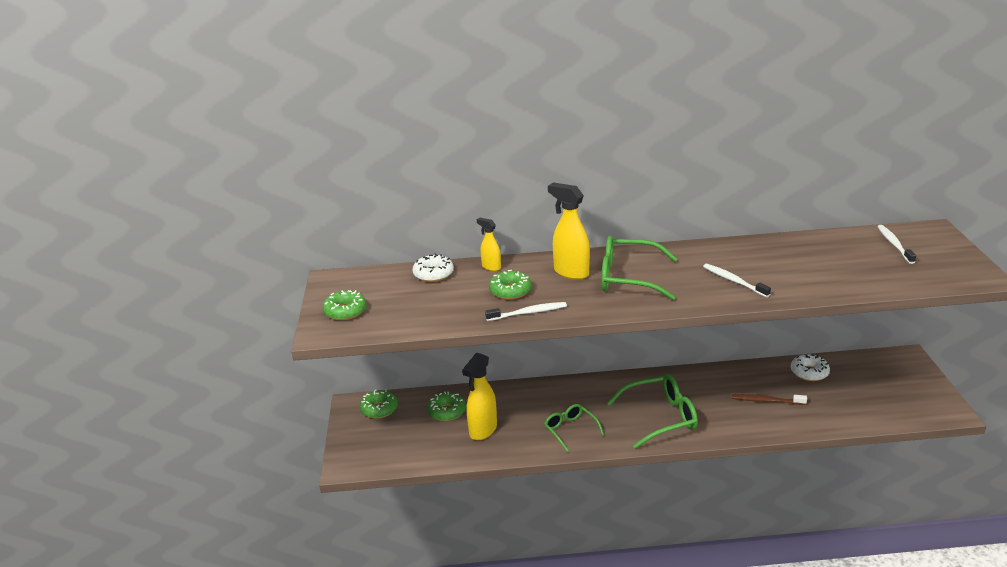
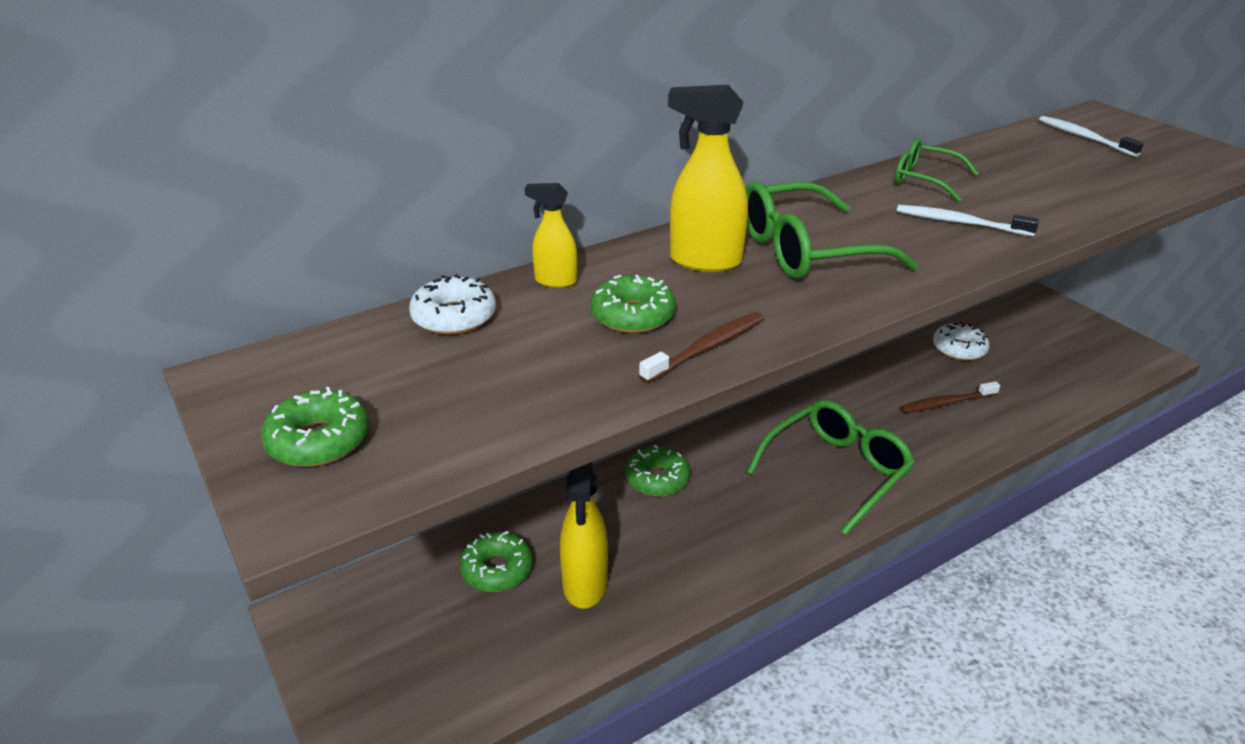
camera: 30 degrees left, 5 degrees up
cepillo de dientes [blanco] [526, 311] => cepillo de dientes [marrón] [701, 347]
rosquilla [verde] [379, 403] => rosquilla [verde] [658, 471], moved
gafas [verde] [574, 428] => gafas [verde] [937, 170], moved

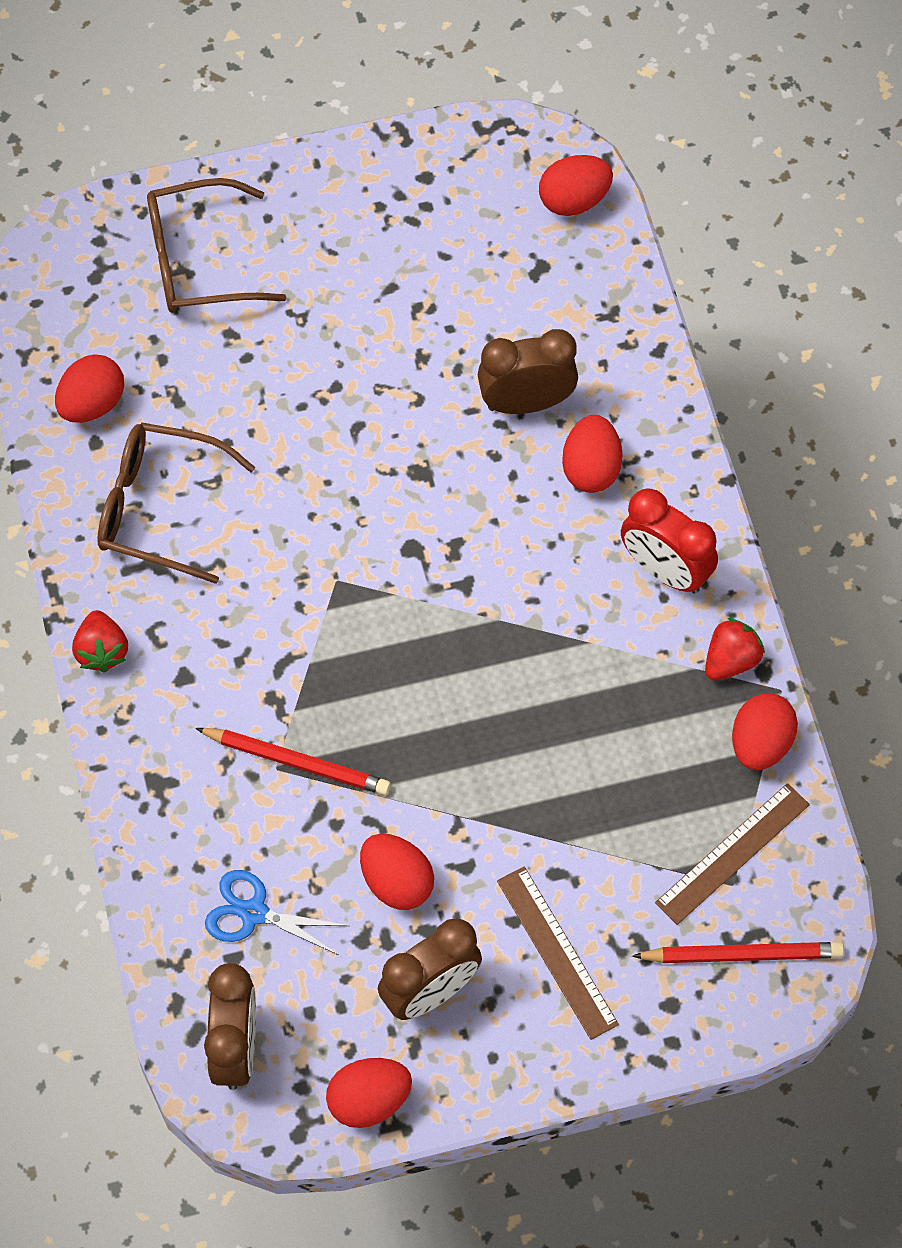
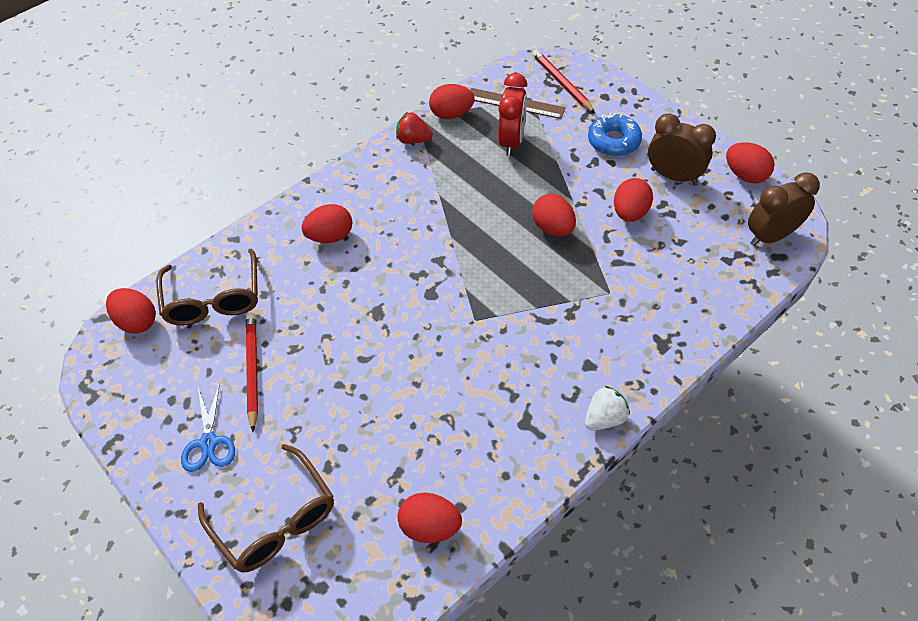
camera: 115 degrees left, 10 degrees down
despertador [marrón] [528, 371] => nothing
gafas [marrón] [176, 503] => gafas [marrón] [207, 287], moved
despertador [rojo] [669, 541] => despertador [rojo] [512, 114], moved
fresa [rojo] [100, 641] => fresa [blanco] [607, 408]
lápiz [rojo] [293, 761] => lápiz [rojo] [252, 372], moved
regla [marrón] [558, 953] => rosquilla [azul] [615, 134]
tijeras [azul] [277, 912] => tijeras [azul] [208, 427], moved
nothing => huevo [rojo] [554, 215]

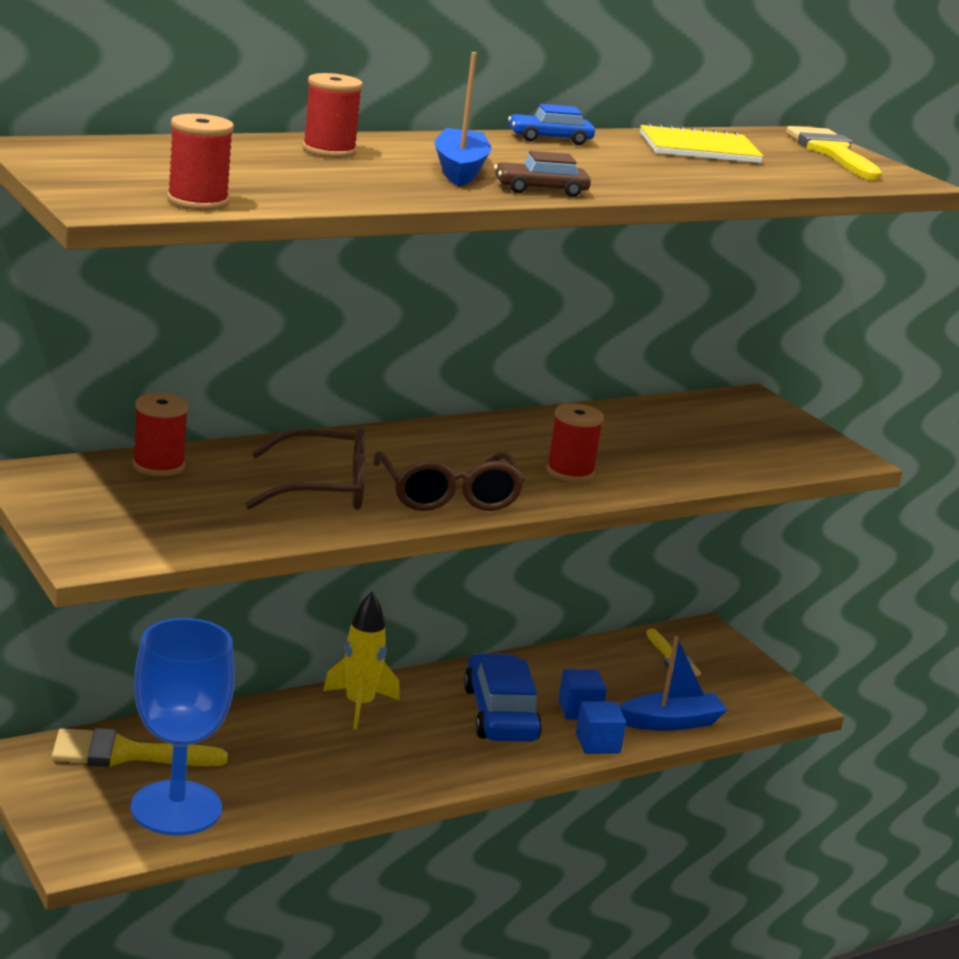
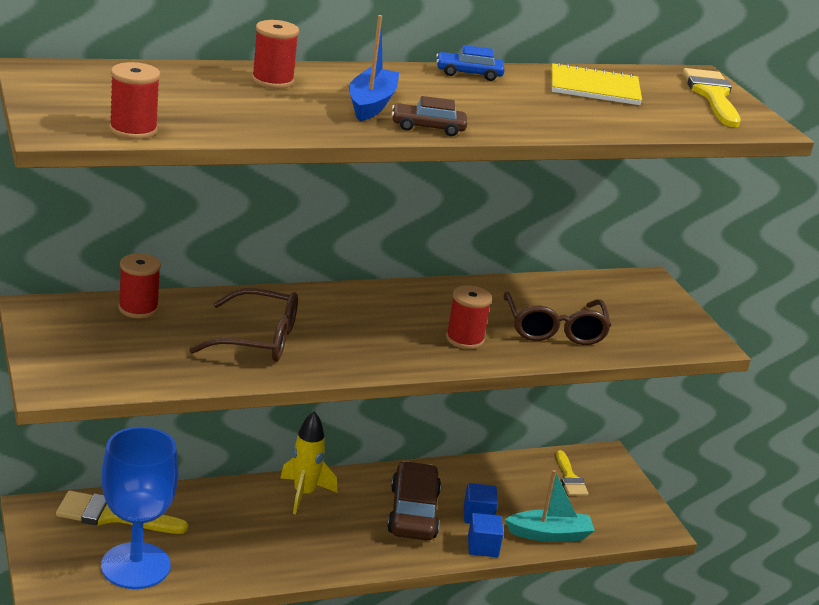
camera: 10 degrees right, 5 degrees up
gafas [marrón] [449, 481] => gafas [marrón] [557, 318], moved
barco [azul] [673, 683] => barco [turquesa] [550, 506]
coche [azul] [503, 697] => coche [marrón] [414, 500]

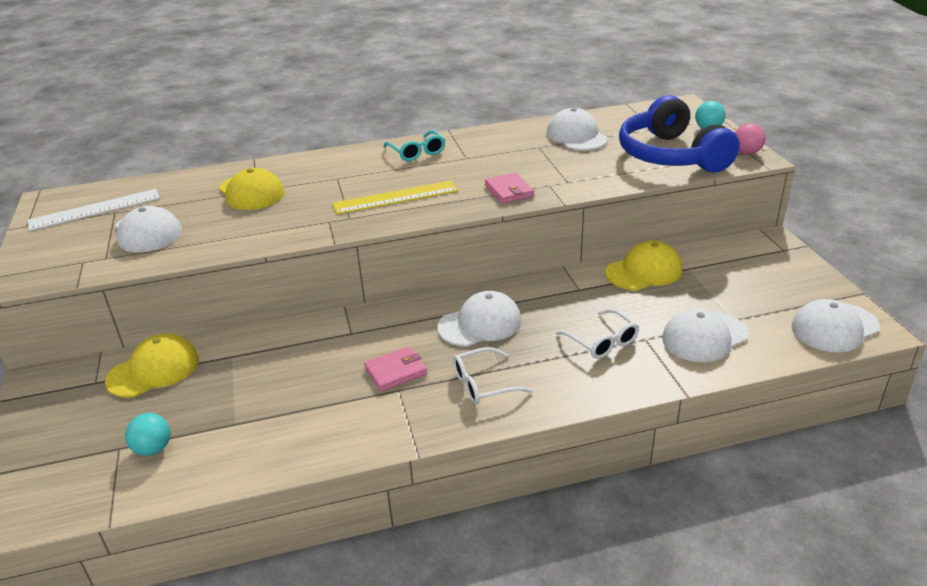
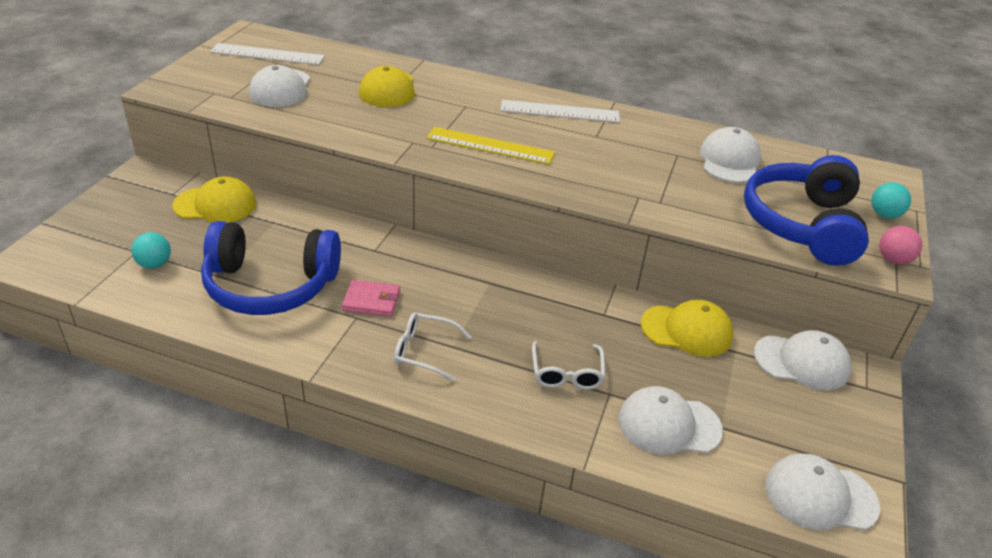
camera: 30 degrees right, 5 degrees up
gafas [turquesa] [414, 145] => regla [blanco] [560, 111]
cartera [rosa] [510, 188] => nothing
gorra [blanco] [479, 319] => gorra [blanco] [803, 360], moved
nothing => auriculares [azul] [271, 268]

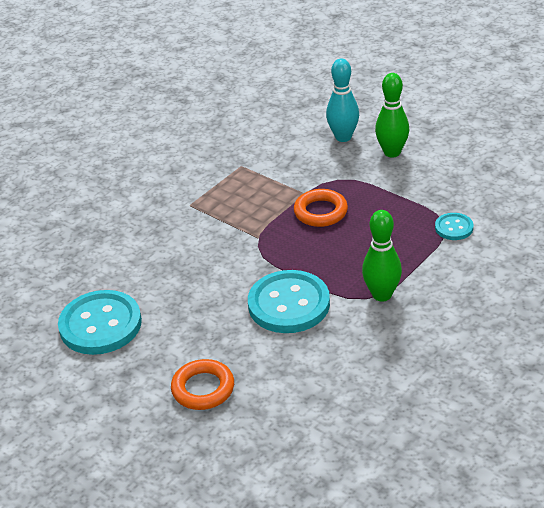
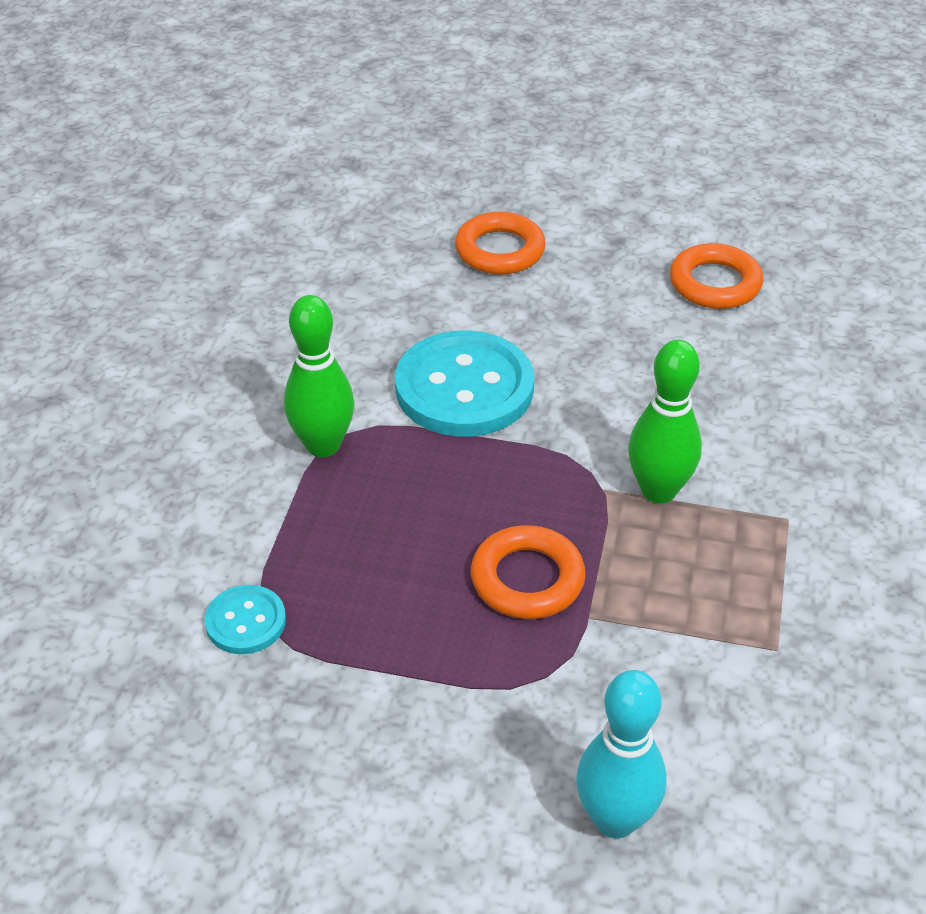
camera: 150 degrees right, 5 degrees up
bolo [verde] [392, 115] => bolo [verde] [665, 422], moved
botón [turquesa] [100, 322] => anillo [naranja] [716, 276]

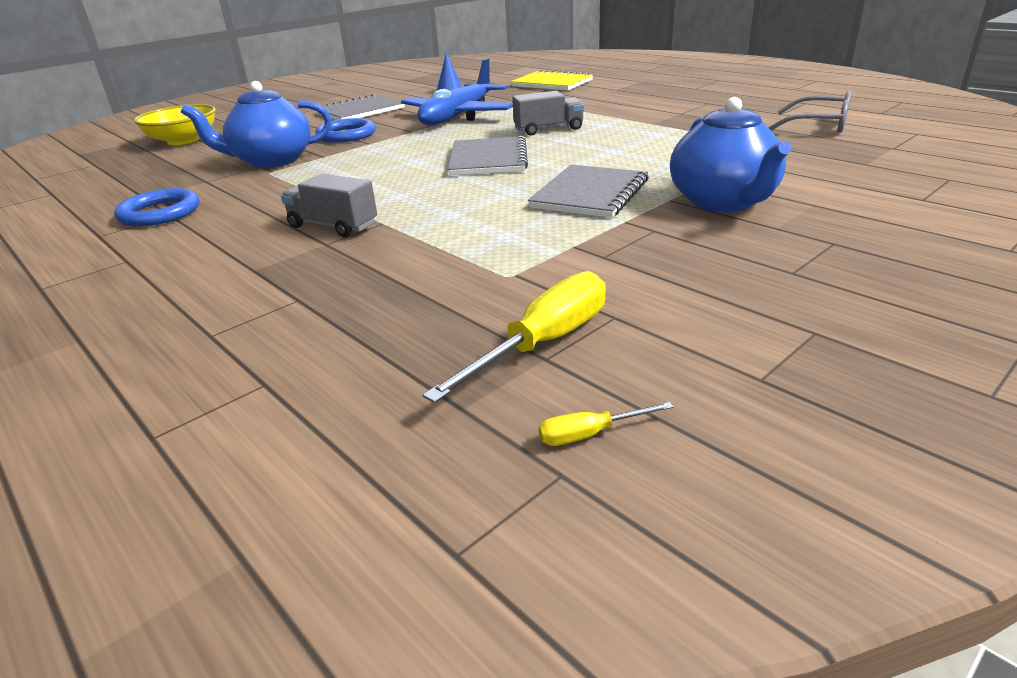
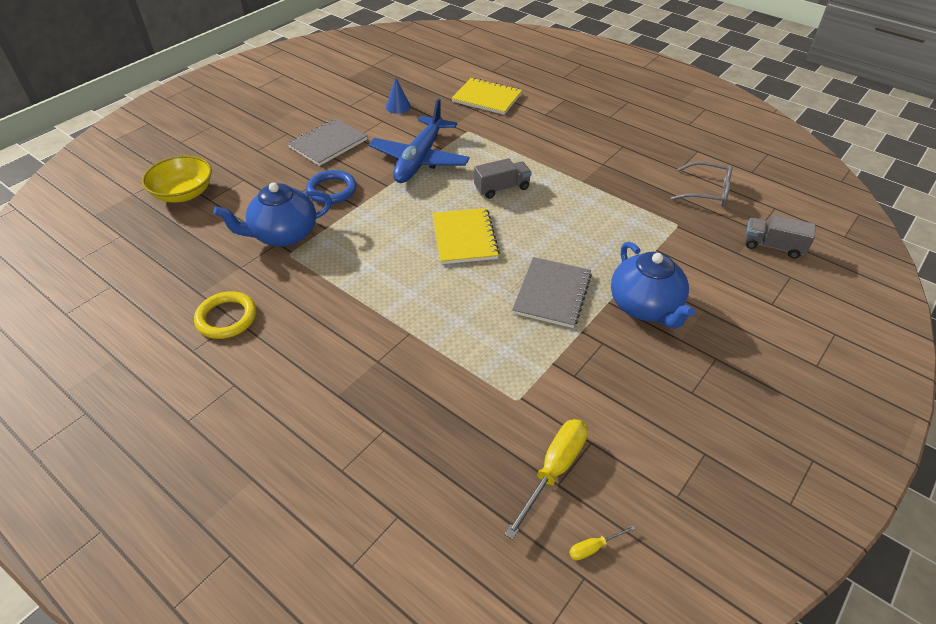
camera: 10 degrees left, 15 degrees up
cuaderno [gris] [488, 155] => cuaderno [amarillo] [466, 236]
camión [gris] [329, 205] => camión [gris] [780, 237], moved
anillo [azul] [156, 207] => anillo [amarillo] [225, 315]

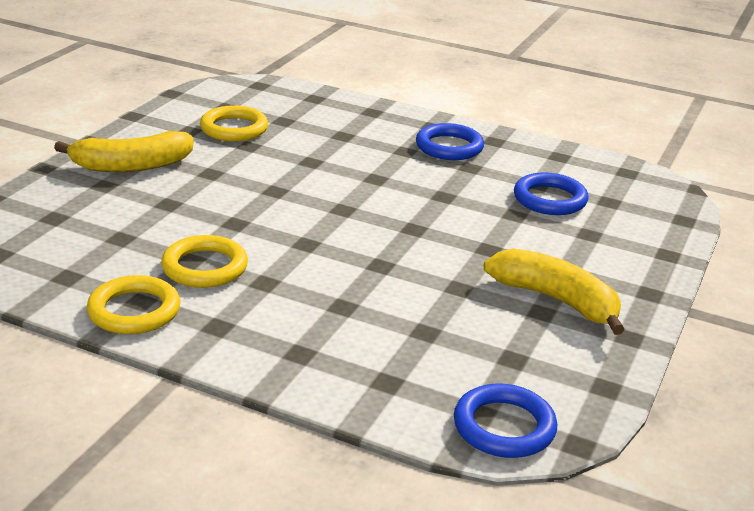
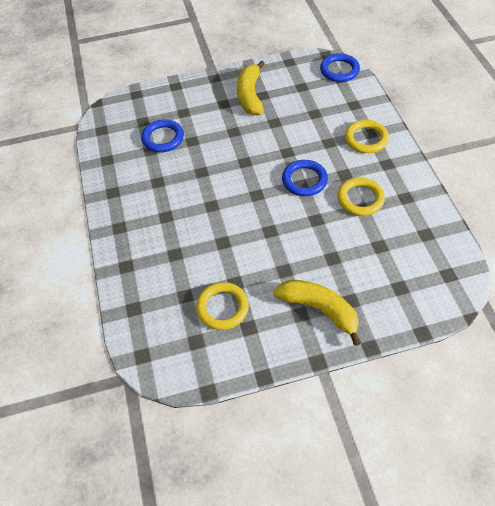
camera: 125 degrees left, 25 degrees up
anillo [azul] [450, 141] => anillo [azul] [305, 178], moved
anillo [amarillo] [133, 304] => anillo [amarillo] [367, 136], moved

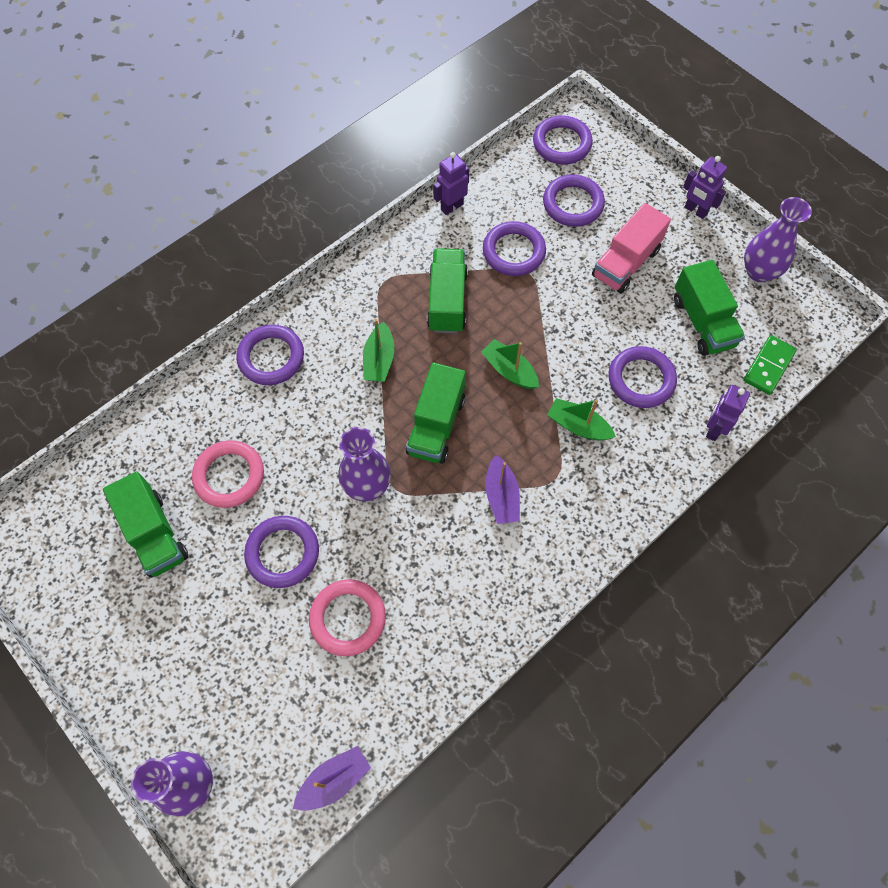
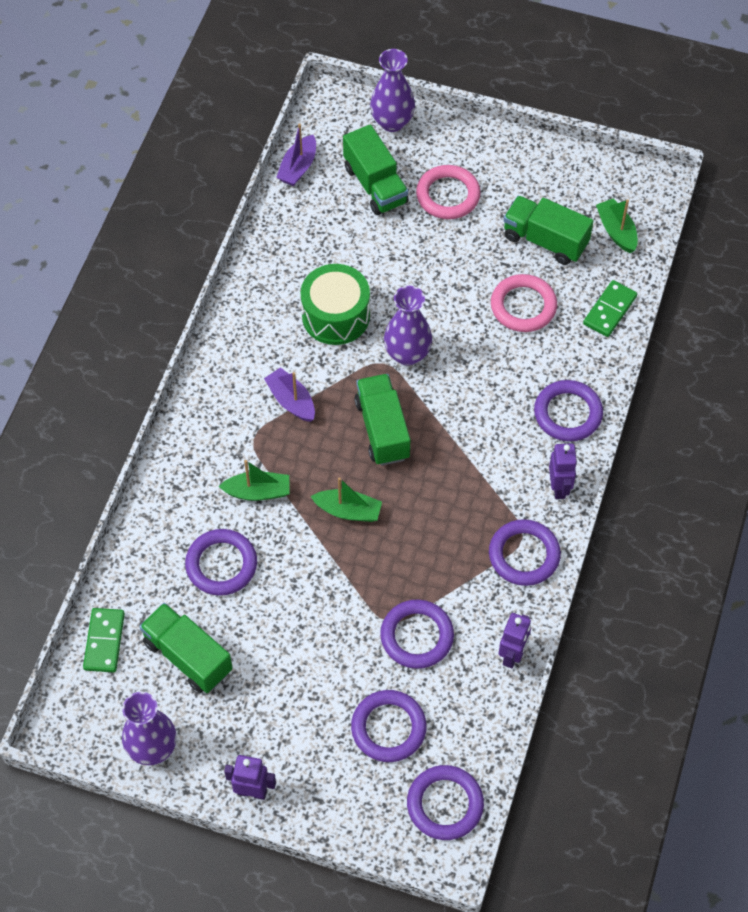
camera: 150 degrees right, 5 degrees down
camión [rosa] [631, 248] => nothing
camión [verde] [447, 291] => camión [verde] [376, 169], moved
barco [verde] [378, 350] => barco [verde] [617, 225], moved
robot [morado] [728, 413] => robot [morado] [563, 471], moved
anillo [morado] [281, 552] => anillo [morado] [525, 552], moved
anillo [rosa] [347, 617] => anillo [rosa] [448, 192], moved
nothing => tambor [verde] [335, 304]
nothing => ficha de dominó [verde] [610, 308]

